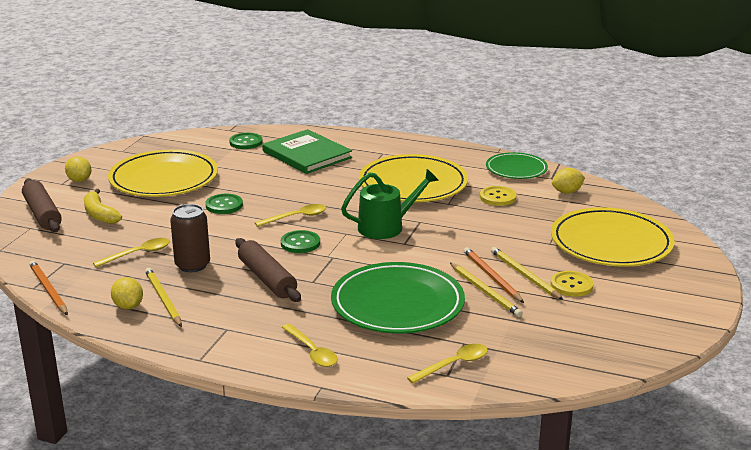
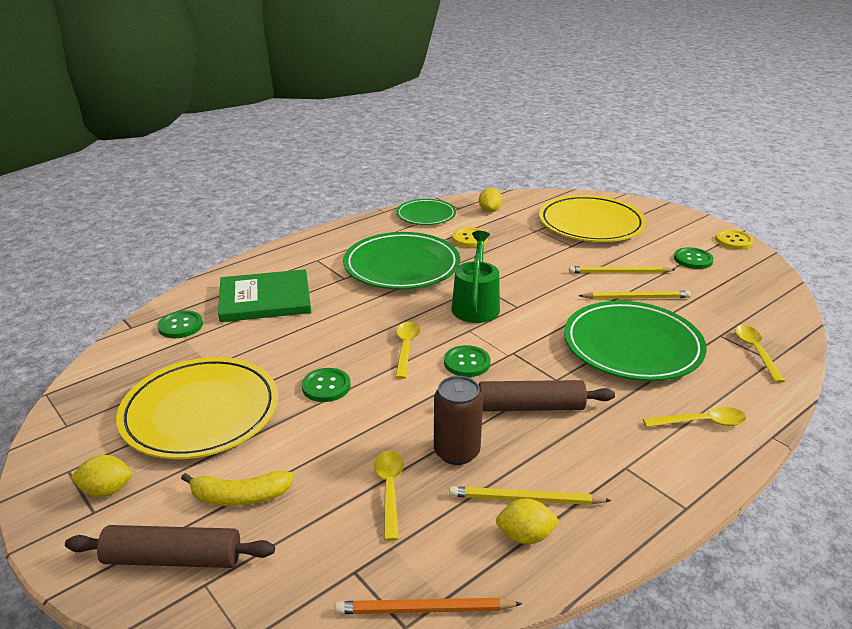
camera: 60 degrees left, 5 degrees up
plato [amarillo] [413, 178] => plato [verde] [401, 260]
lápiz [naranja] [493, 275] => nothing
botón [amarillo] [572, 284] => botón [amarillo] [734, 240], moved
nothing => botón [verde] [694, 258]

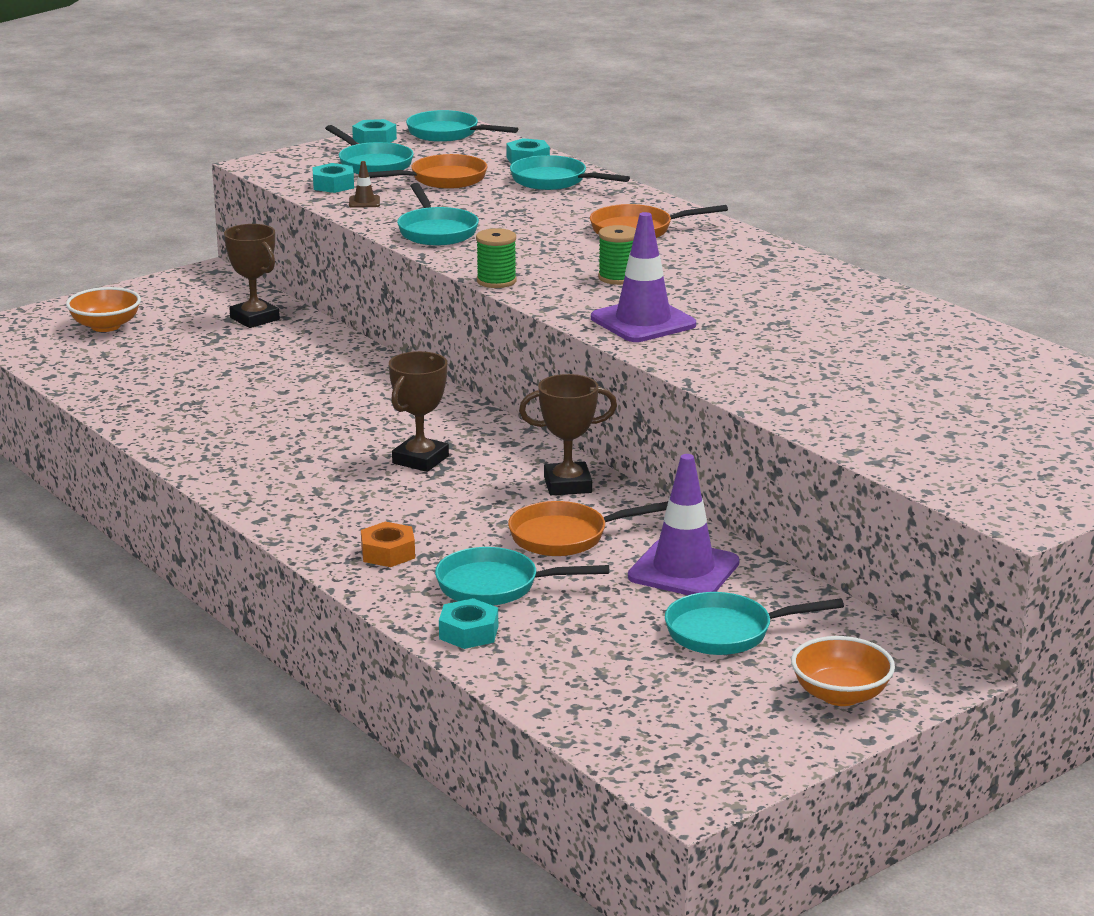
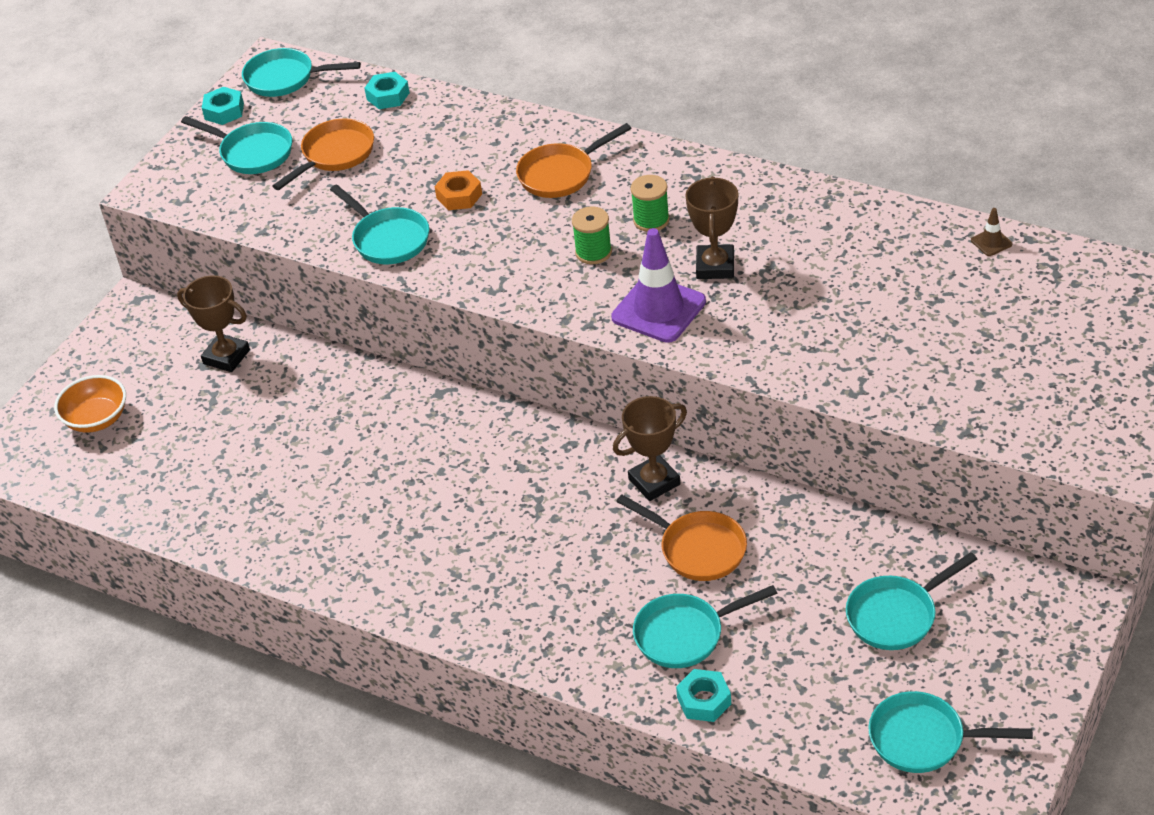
camera: 20 degrees left, 20 degrees up
sartén [turquesa] [570, 172] => sartén [turquesa] [950, 732], moved
cono de tráfico [marrón] [364, 184] => cono de tráfico [marrón] [991, 232], moved
tuerca [turquesa] [333, 178] => nothing
carrete [verde] [496, 258] => carrete [verde] [650, 203], moved
trofeo [marrón] [419, 411] => trofeo [marrón] [711, 227], moved
cono de tráfico [morado] [684, 524] => nothing
sartén [naranja] [588, 528] => sartén [naranja] [681, 538], 105 degrees counterclockwise
tuerca [naranja] [388, 544] => tuerca [naranja] [458, 190], moved
cuenco [naranja] [843, 671] => nothing

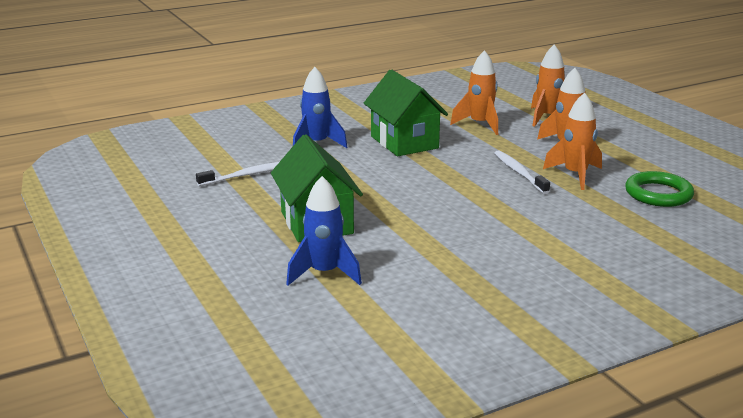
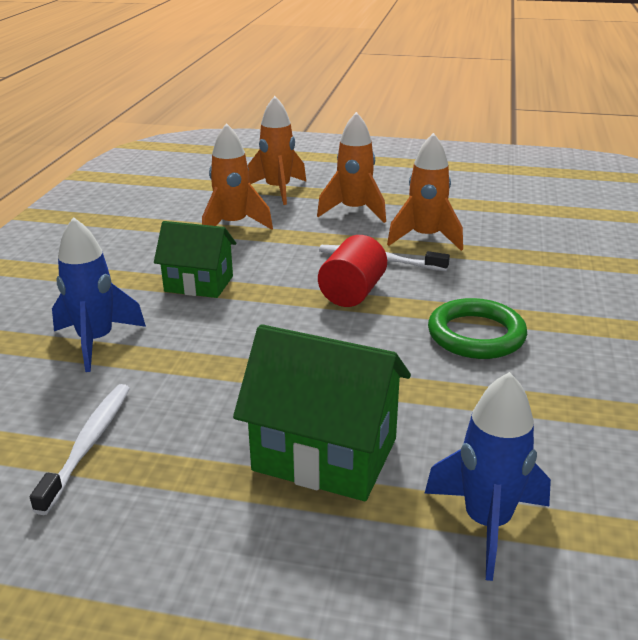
camera: 50 degrees left, 5 degrees up
casa [verde] [406, 113] => casa [verde] [195, 259], x0.66
anillo [verde] [659, 189] => anillo [verde] [477, 328], moved
nothing => cilindro [rojo] [352, 271]

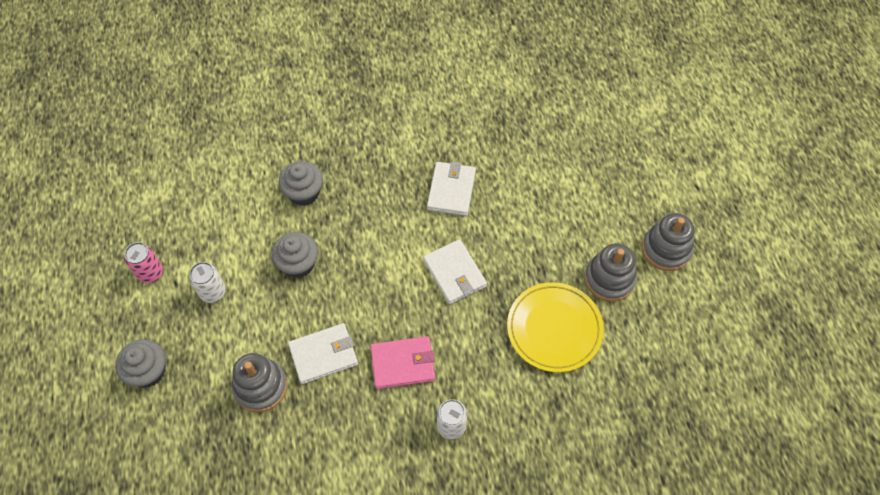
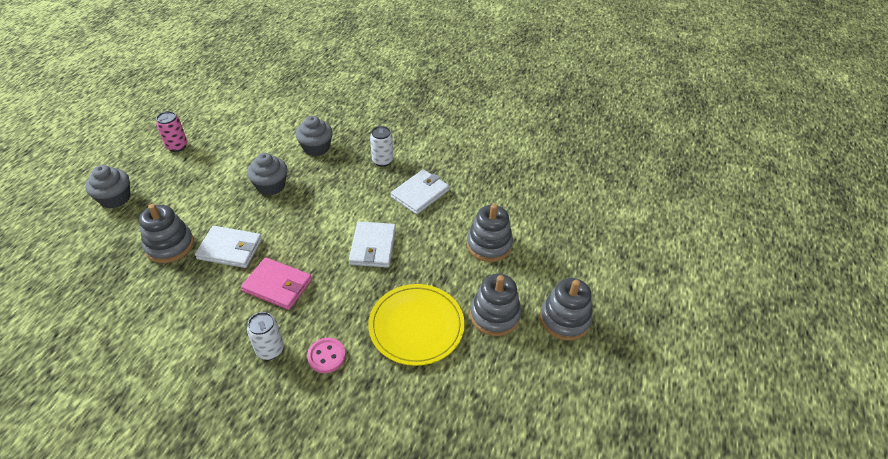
camera: 30 degrees right, 15 degrees down
lata [blanco] [207, 282] => lata [blanco] [381, 146], moved
nothing => juguete apilable [gris] [490, 233]
nothing => botón [rosa] [326, 355]

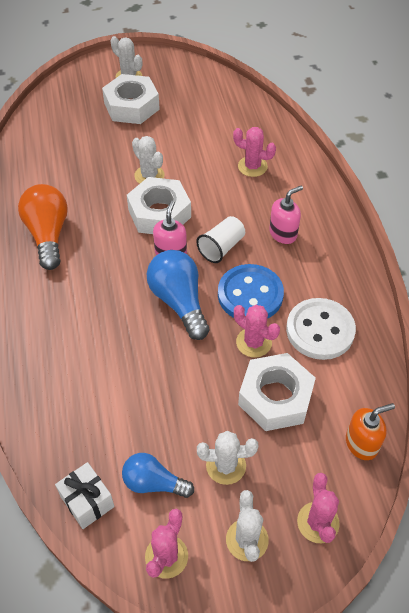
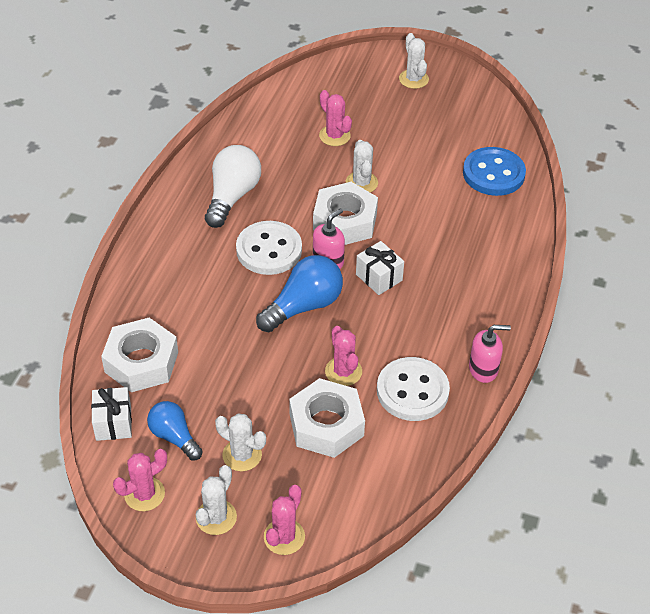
camera: 30 degrees right, 5 degrees down
tuerca [blanco] [131, 99] => tuerca [blanco] [139, 355], moved
cactus [rosa] [254, 152] => cactus [rosa] [335, 118], moved
bombilla [naranja] [43, 227] => bombilla [blanco] [233, 186]
dispensador de jabón [rosa] [286, 215] => dispensador de jabón [rosa] [490, 354], moved
vaso [blanco] [220, 239] => regalo [blanco] [380, 268]
bombilla [azul] [178, 295] => bombilla [azul] [299, 293], 45 degrees clockwise
botón [azul] [251, 291] => botón [azul] [494, 171], moved
dispensador de jabón [naranja] [370, 431] => nothing
nothing => botón [blanco] [269, 248]

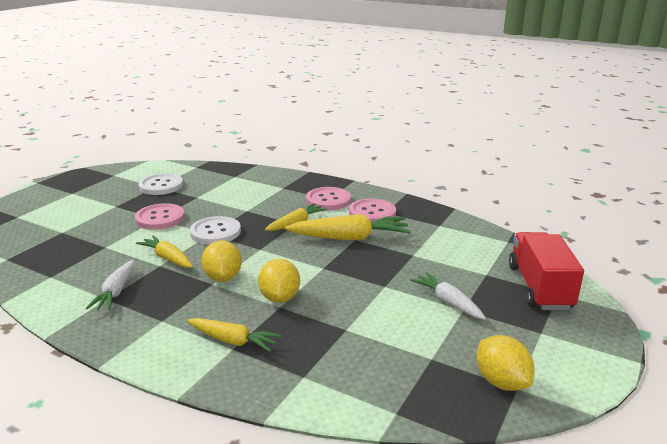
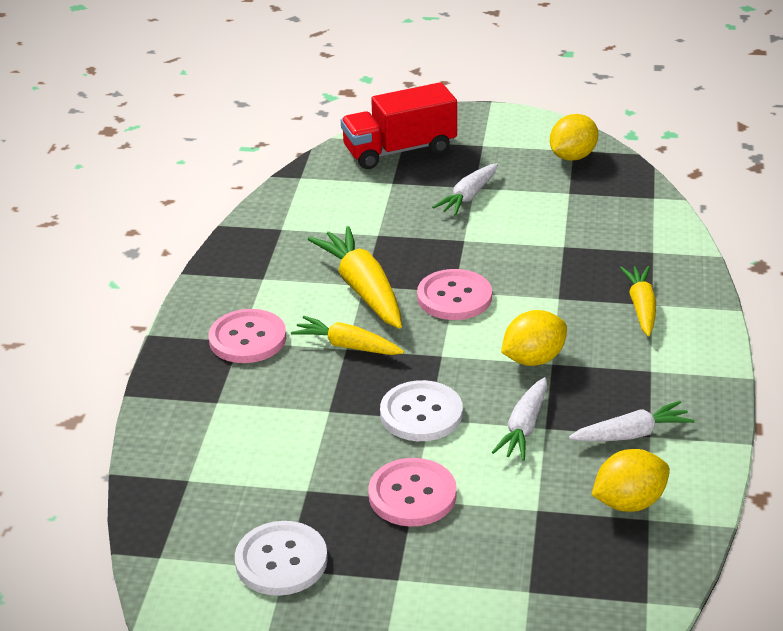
camera: 110 degrees left, 10 degrees up
botón [rosa] [372, 210] => botón [rosa] [454, 294], moved
zanahoria [amarillo] [164, 251] => zanahoria [blanco] [519, 419]
limón [amarillo] [279, 281] => limón [amarillo] [631, 480], moved

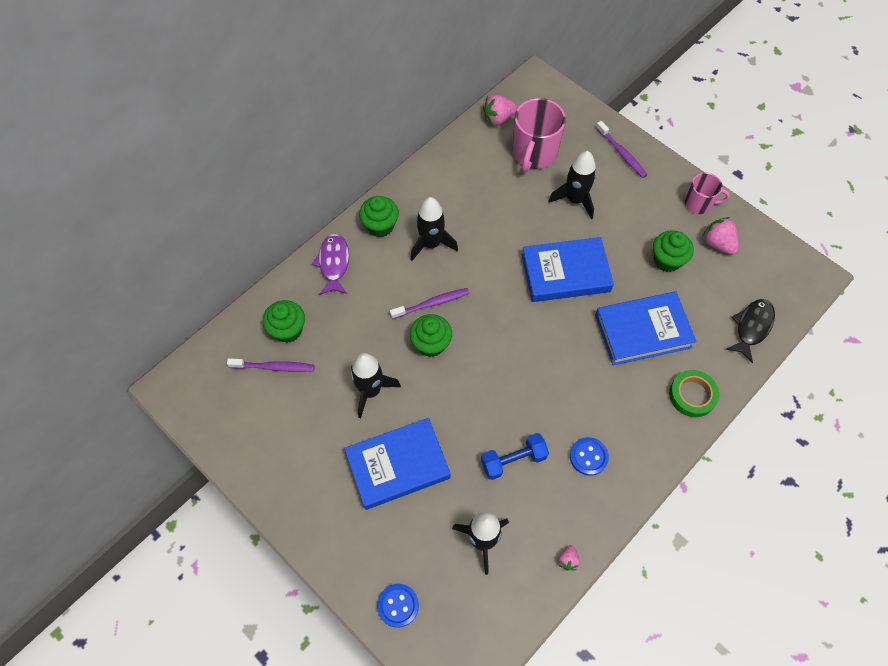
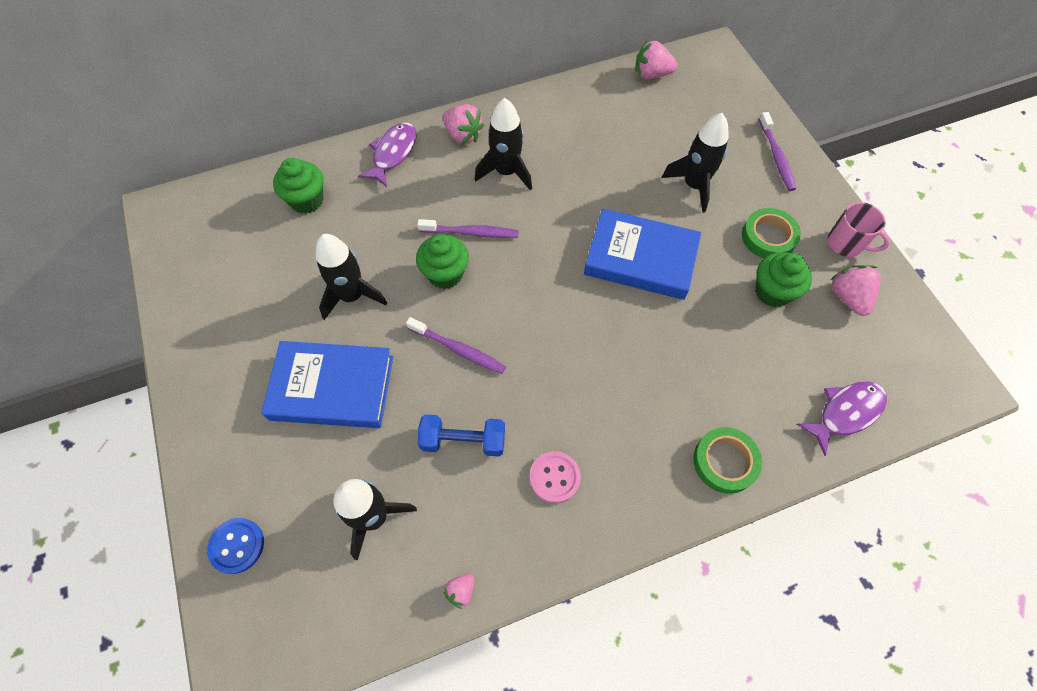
camera: 25 degrees right, 0 degrees up
taza [rosa] [539, 135] => nothing
magdalena [verde] [379, 216] => fresa [rosa] [463, 124]
libro [azul] [646, 328] => nothing
pez [negro] [750, 331] => pez [morado] [842, 418]
cepillo de dientes [morado] [271, 365] => cepillo de dientes [morado] [456, 345], moved
botón [azul] [589, 456] => botón [rosa] [555, 477]
nothing => cinta adhesiva [verde] [771, 233]

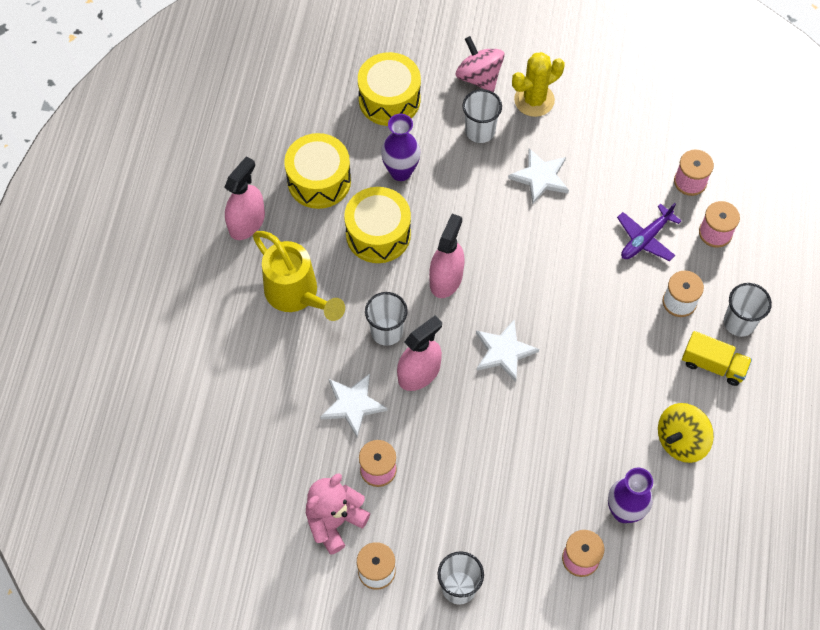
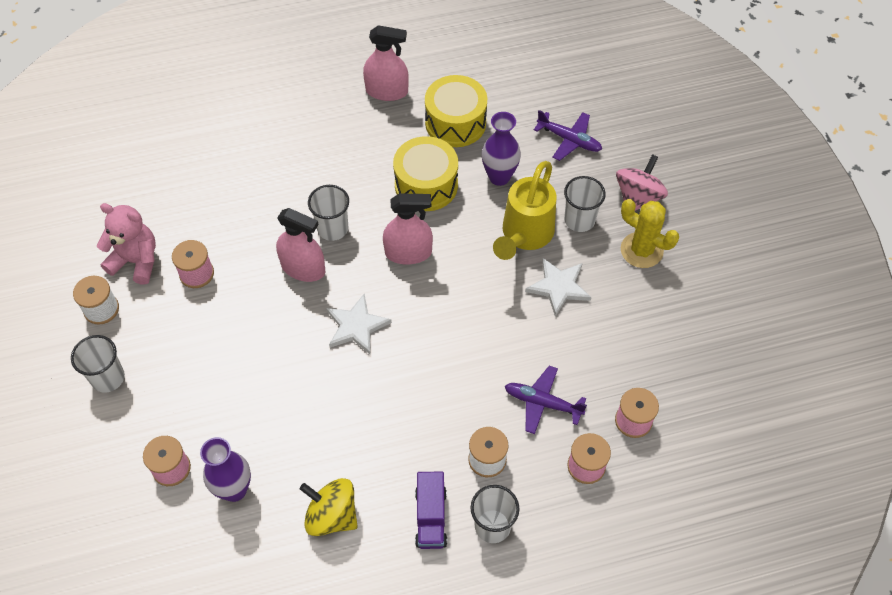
camera: 65 degrees right, 5 degrees down
tambor [amarillo] [389, 89] => avión [morado] [568, 135]
regadera [amarillo] [299, 276] => regadera [amarillo] [524, 210], moved
camión [amarillo] [717, 358] => camión [morado] [431, 510]
estrella [blanco] [354, 405] => nothing

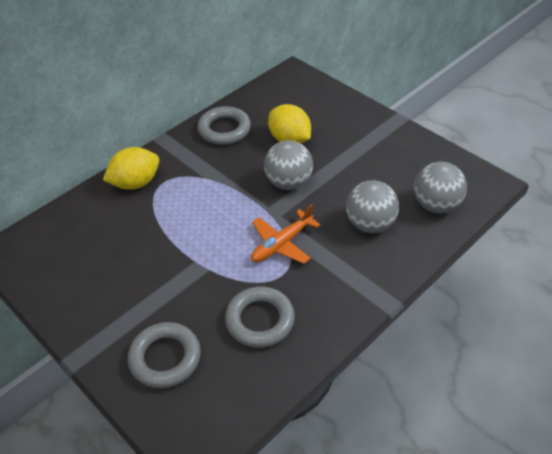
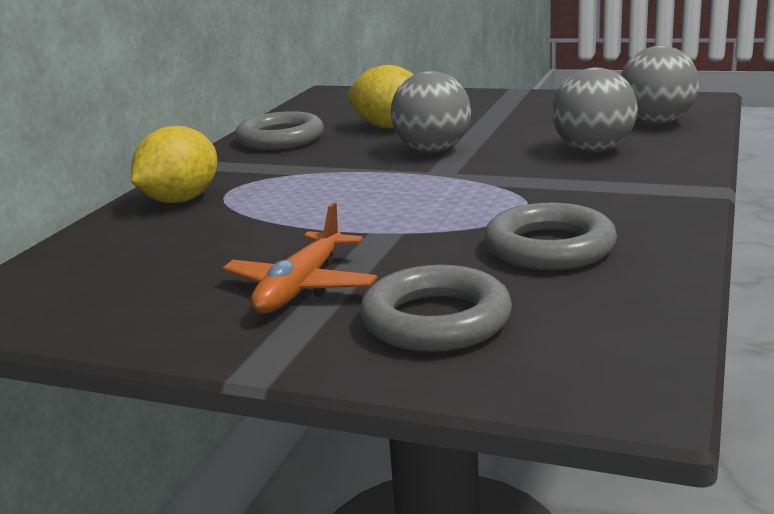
camera: 25 degrees left, 25 degrees down
avión [naranja] [285, 234] => avión [naranja] [299, 258], moved

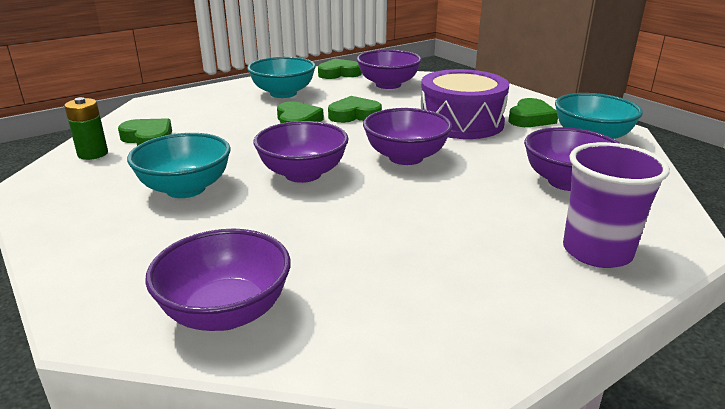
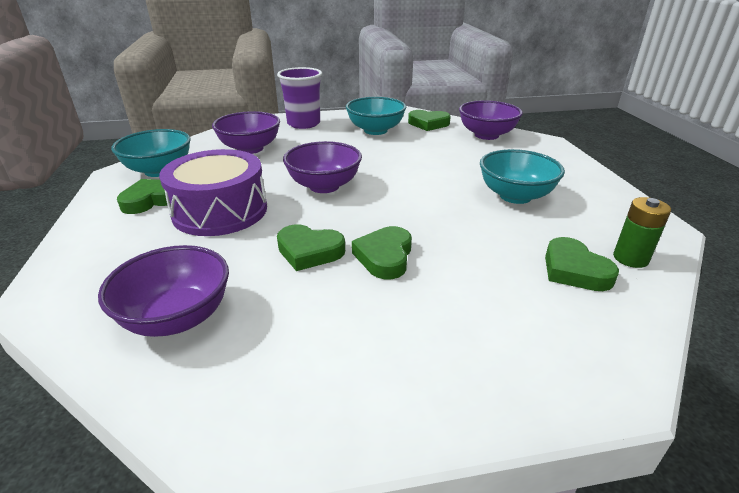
camera: 155 degrees left, 5 degrees up
cuenco [turquesa] [281, 77] => cuenco [turquesa] [376, 116], moved
corazón [verde] [340, 69] => corazón [verde] [429, 120], moved
cuenco [morado] [301, 152] => nothing

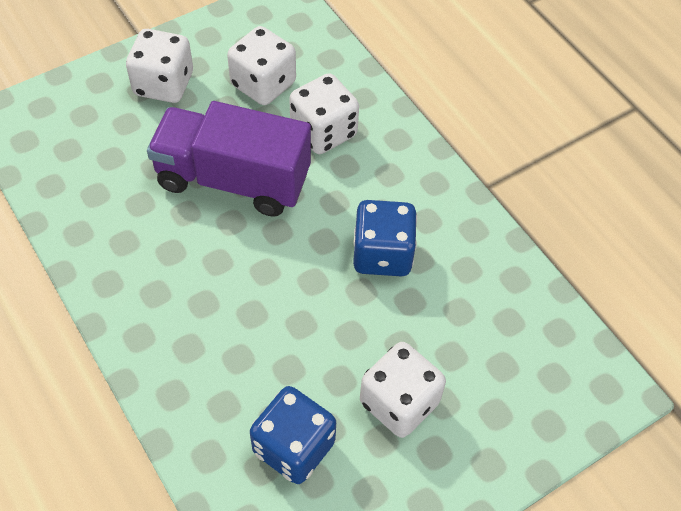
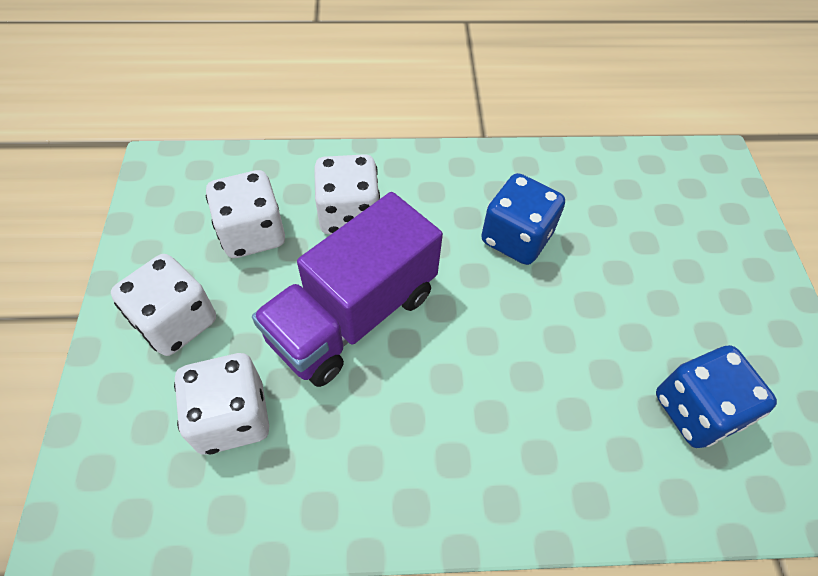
camera: 60 degrees left, 0 degrees up
dado [blanco] [403, 390] => dado [blanco] [221, 404], moved

